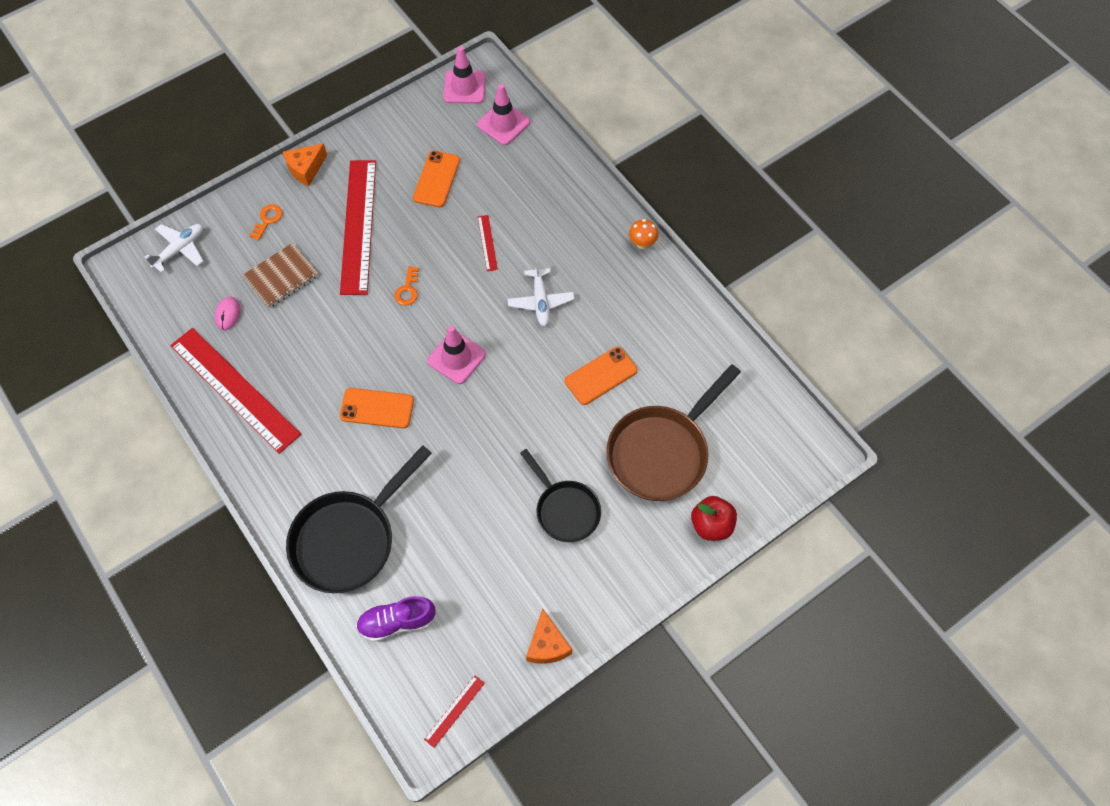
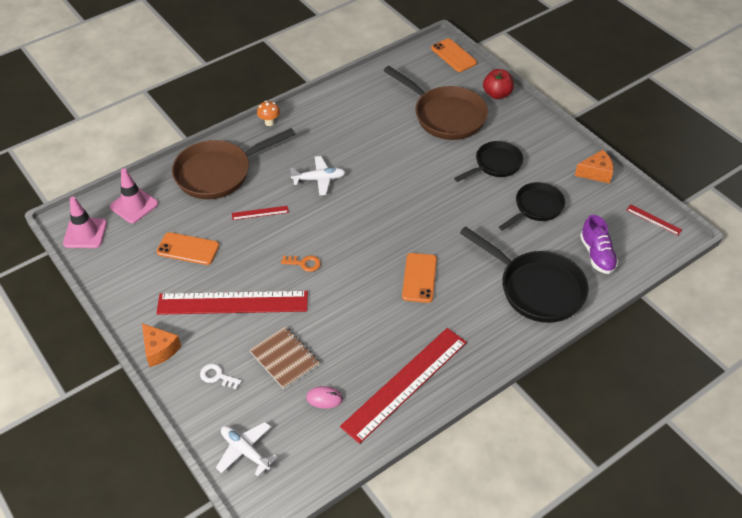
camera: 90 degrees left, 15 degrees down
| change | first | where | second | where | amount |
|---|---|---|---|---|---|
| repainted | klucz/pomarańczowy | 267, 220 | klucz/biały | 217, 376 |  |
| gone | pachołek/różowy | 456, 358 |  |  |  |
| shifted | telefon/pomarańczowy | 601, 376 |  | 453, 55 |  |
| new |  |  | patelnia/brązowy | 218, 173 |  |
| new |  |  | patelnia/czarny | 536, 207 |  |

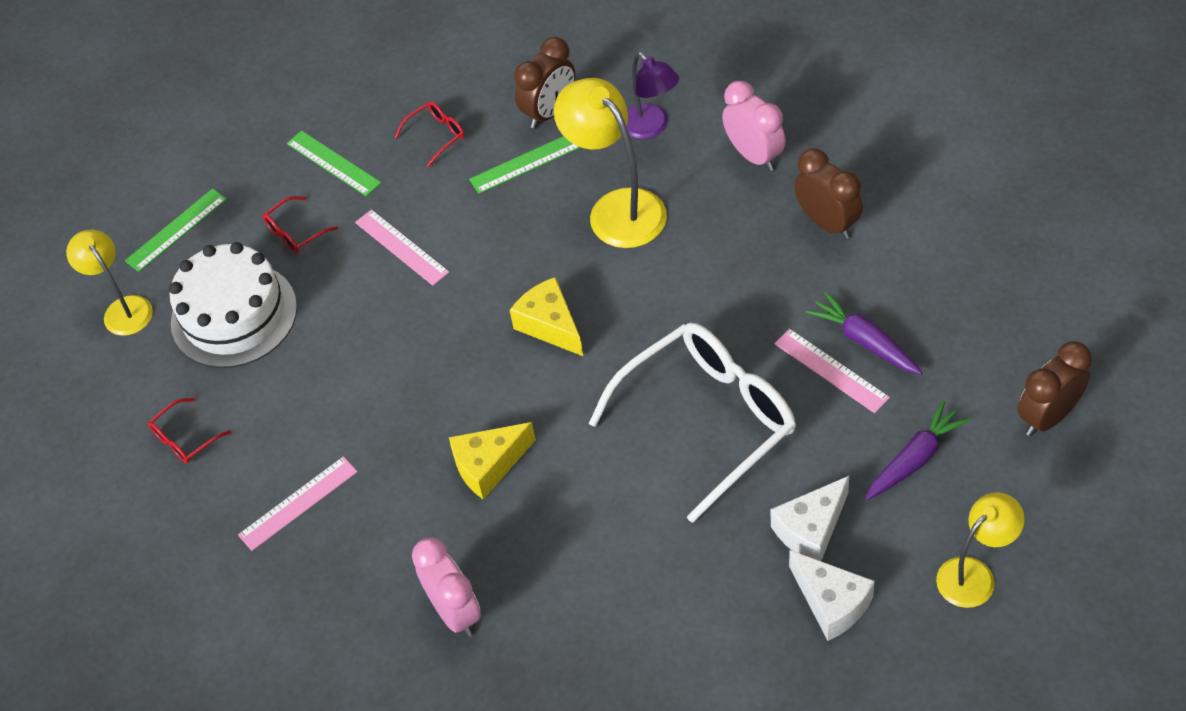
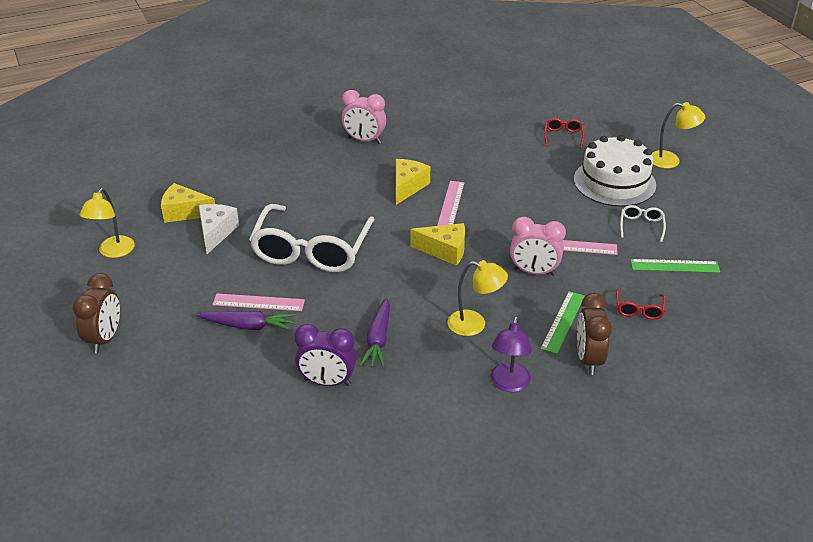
camera: 135 degrees right, 15 degrees down
| change | first | where | second | where | amount |
|---|---|---|---|---|---|
| rotated | lampka/fioletowy | 651, 127 |  | 509, 384 | 90 degrees counterclockwise |
| scaled | lampka/żółty | 617, 208 |  | 475, 324 | x0.64 |
| shifted | budzik/różowy | 754, 155 |  | 534, 272 |  |
| repainted | budzik/brązowy | 827, 223 | budzik/fioletowy | 327, 382 |  |
| gone | linijka/zielony | 176, 230 |  |  |  |
| repainted | okulary/czerwony | 296, 232 | okulary/biały | 641, 226 |  |
| shifted | marchewka/fioletowy | 915, 458 |  | 378, 340 |  |
| shifted | linijka/różowy | 298, 503 |  | 451, 205 |  |
| repainted | ser/biały | 831, 603 | ser/żółty | 184, 212 |  |

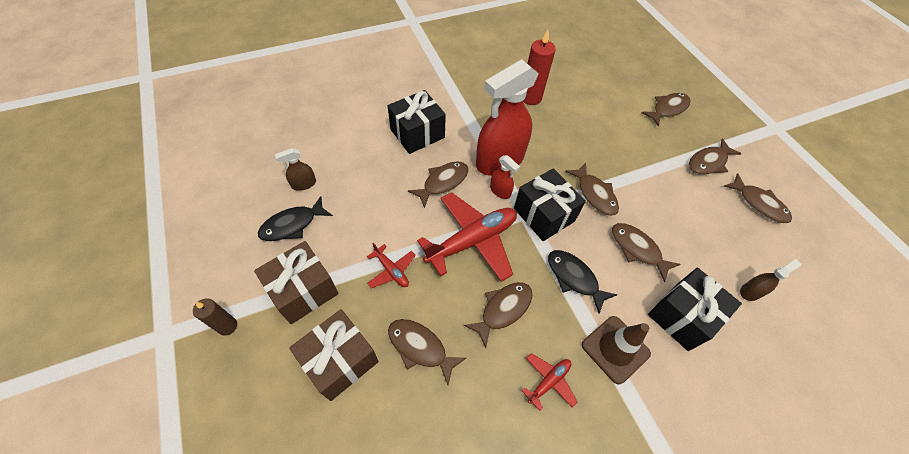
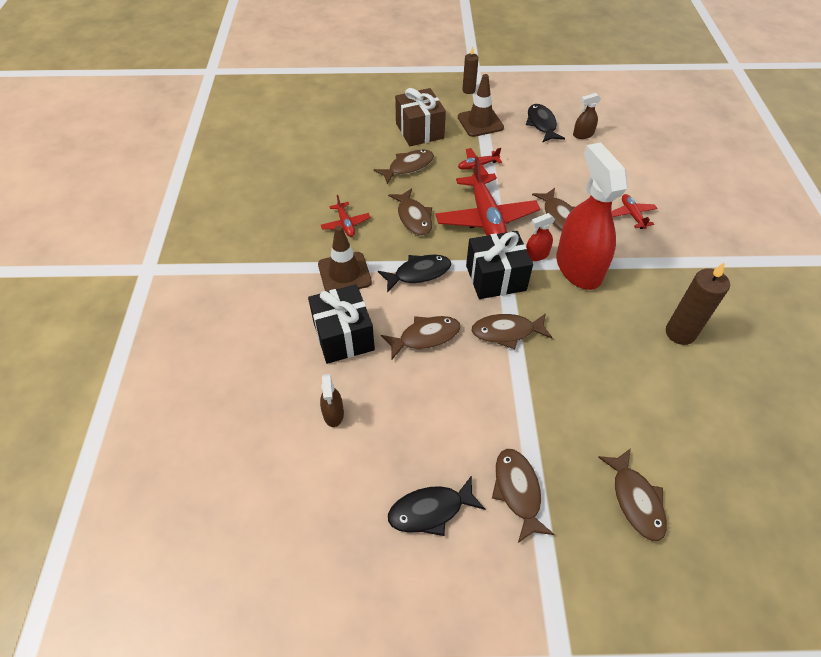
camera: 115 degrees right, 5 degrees down
| change | first | where | second | where | amount |
|---|---|---|---|---|---|
| repainted | świeca/czerwony | 531, 98 | świeca/brązowy | 680, 333 |  |
| swapped | prezent/czarny | 417, 133 | samolot/czerwony | 632, 215 |  |
| rotated | spryskiwacz/brązowy | 304, 184 |  | 583, 135 | 105 degrees counterclockwise |
| repainted | ryba/brązowy | 759, 204 | ryba/czarny | 430, 510 |  |
| swapped | prezent/brązowy | 303, 290 | pachołek/brązowy | 480, 122 |  |

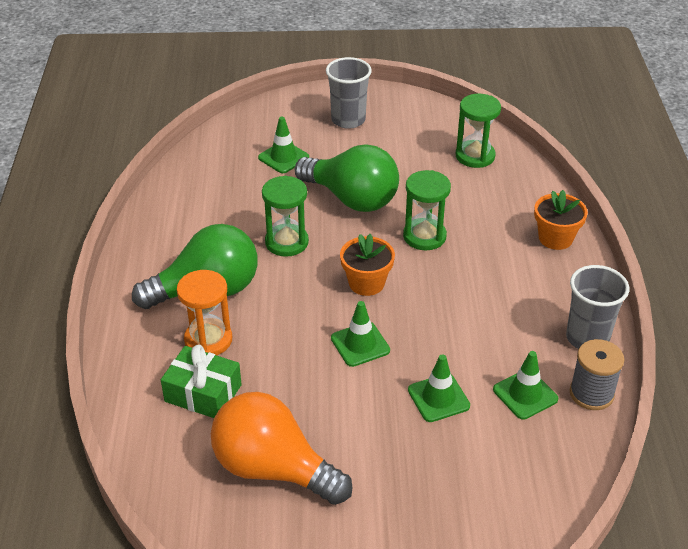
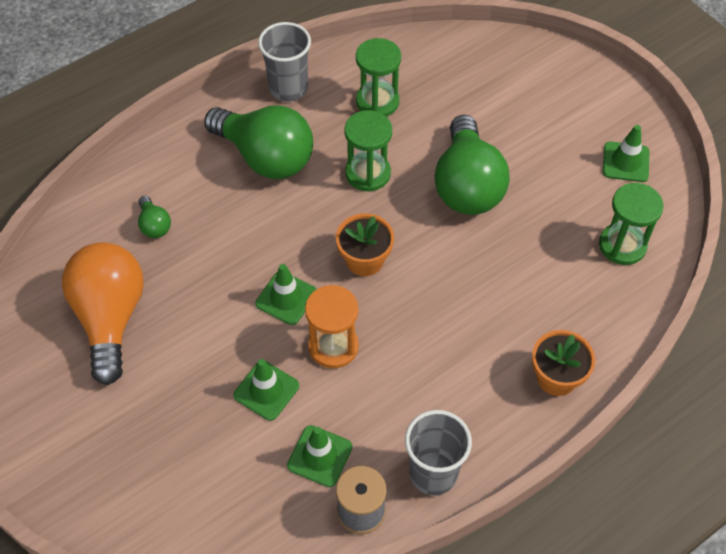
camera: 55 degrees right, 15 degrees up
| change | first | where | second | where | amount |
|---|---|---|---|---|---|
| shifted | szklanka/szary | 348, 120 |  | 288, 88 |  |
| shifted | pachołek/zielony | 283, 157 |  | 625, 162 |  |
| shifted | klepsydra/zielony | 424, 236 |  | 377, 101 |  |
| shifted | klepsydra/pomarańczowy | 208, 340 |  | 333, 346 |  |
| swapped | prezent/zielony | 203, 393 | żarówka/zielony | 154, 225 |  |

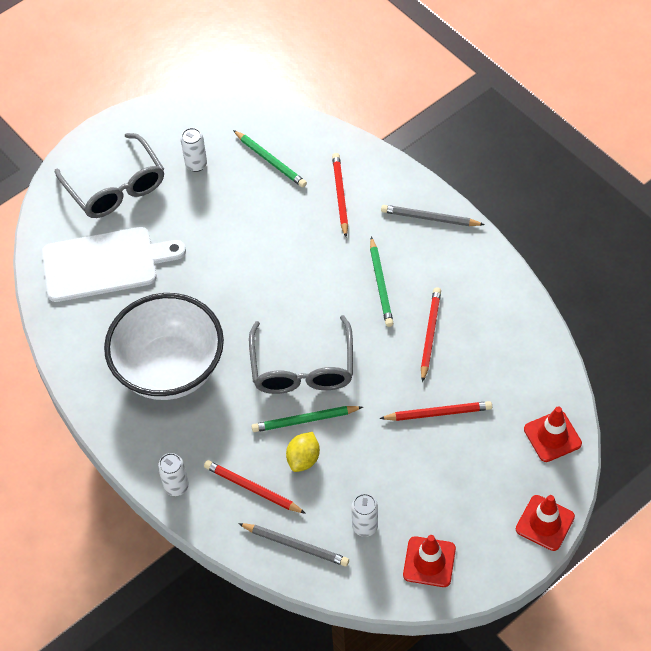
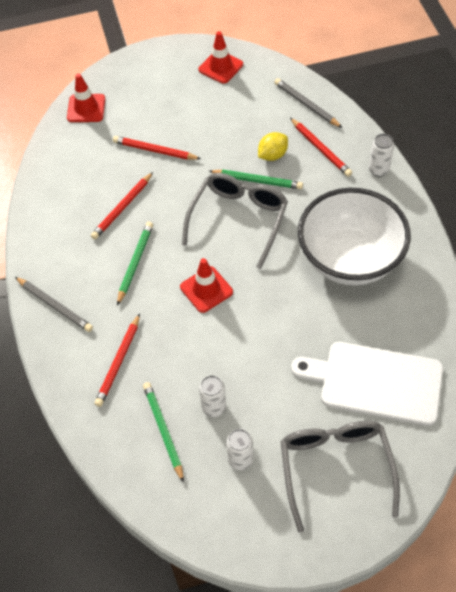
camera: 155 degrees left, 0 degrees up
| change | first | where | second | where | amount |
|---|---|---|---|---|---|
| shifted | puszka/biały | 365, 526 |  | 214, 407 |  |
| shifted | pachołek/czerwony | 545, 523 |  | 206, 289 |  |

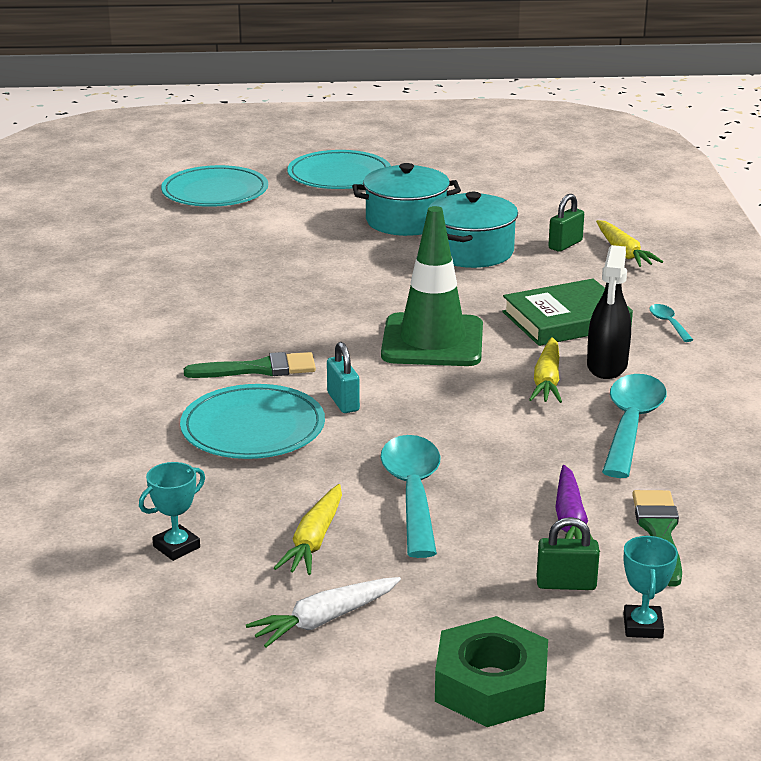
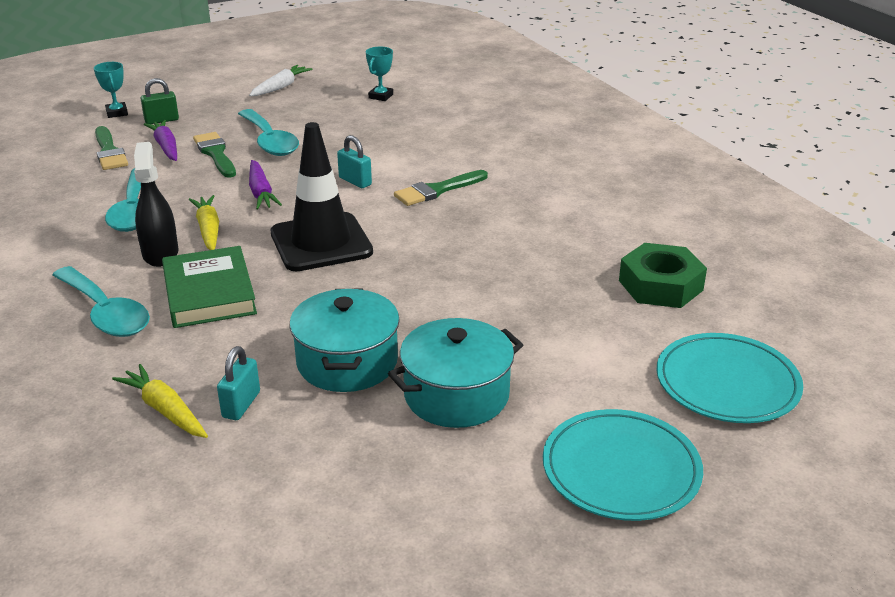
camera: 155 degrees right, 5 degrees up
| change | first | where | second | where | amount |
|---|---|---|---|---|---|
| repainted | kłódka/zielony | 565, 245 | kłódka/turkusowy | 241, 404 |  |
| repainted | pachołek/zielony | 432, 341 | pachołek/czarny | 321, 243 |  |
| rotated | książka/zielony | 566, 320 |  | 209, 293 | 60 degrees counterclockwise |
| scaled | łyżka/turkusowy | 668, 323 |  | 106, 313 | x2.18 |
| gone | talerz/turkusowy | 253, 428 |  |  |  |
| gone | marchewka/żółty | 314, 541 |  |  |  |
| shifted | nakrętka/zielony | 491, 685 |  | 660, 285 |  |
| new |  |  | pędzel/zielony | 215, 154 |  |
| new |  |  | marchewka/fioletowy | 261, 192 |  |

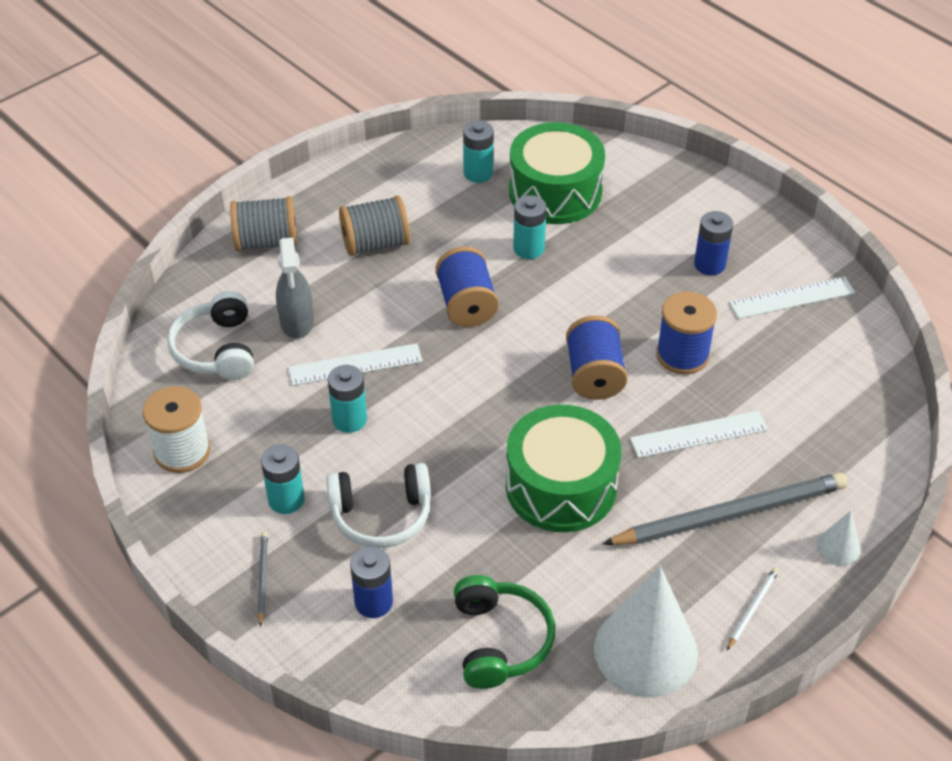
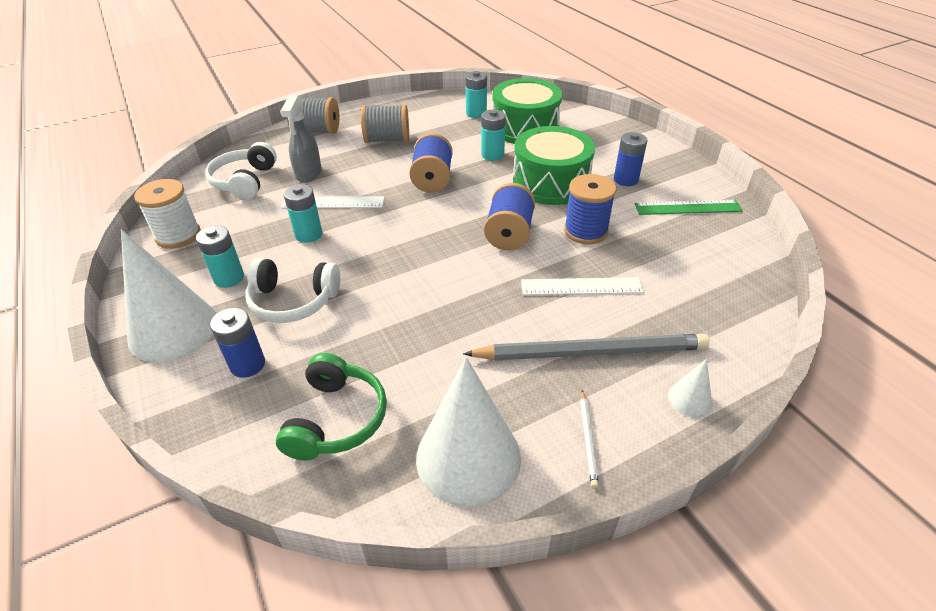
camera: 15 degrees right, 5 degrees down
| change | first | where | second | where | amount |
|---|---|---|---|---|---|
| repainted | linijka/biały | 792, 298 | linijka/zielony | 687, 207 |  |
| shifted | bęben/zielony | 561, 486 |  | 550, 183 |  |
| swapped | ołówek/szary | 262, 578 | stożek/biały | 173, 329 |  |
| rotated | ołówek/biały | 752, 609 |  | 588, 439 | 135 degrees clockwise |

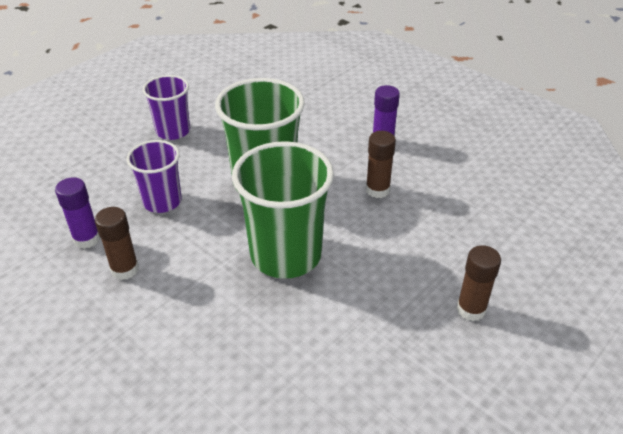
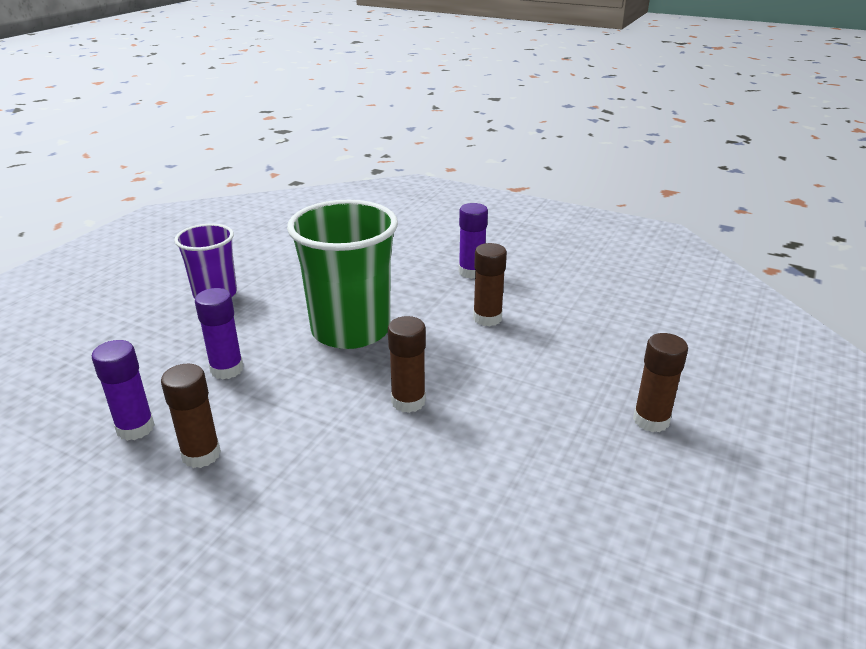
camera: 15 degrees left, 10 degrees down
| change | first | where | second | where | amount |
|---|---|---|---|---|---|
| swapped | szklanka/fioletowy | 162, 201 | klej w sztyfcie/fioletowy | 227, 369 |  |
| swapped | szklanka/zielony | 286, 255 | klej w sztyfcie/brązowy | 408, 401 |  |

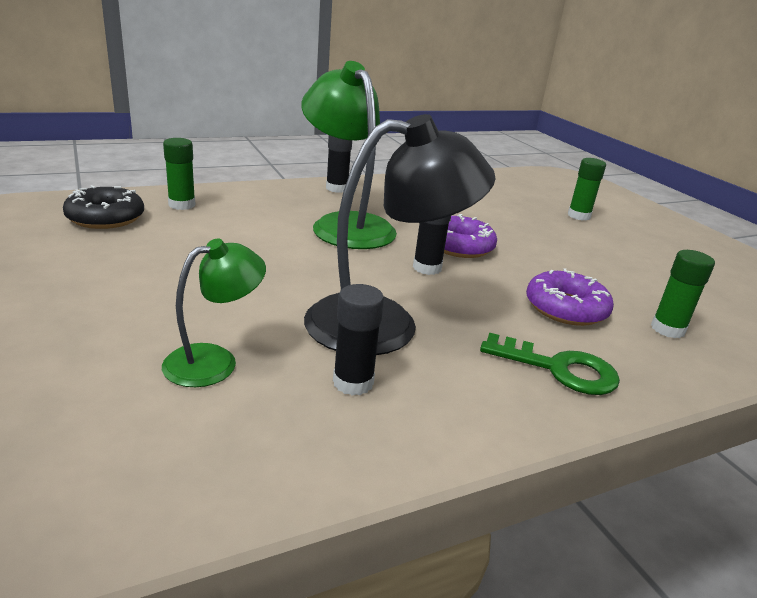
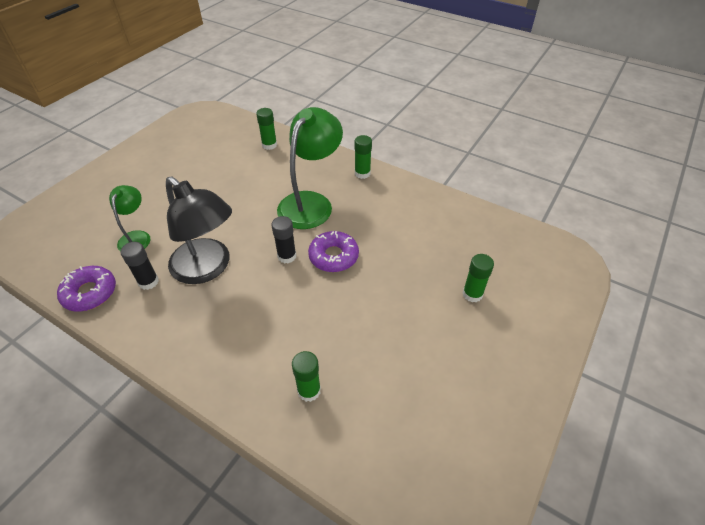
camera: 60 degrees right, 20 degrees up
| change | first | where | second | where | amount |
|---|---|---|---|---|---|
| repainted | klej w sztyfcie/czarny | 337, 188 | klej w sztyfcie/zielony | 362, 173 |  |
| gone | donut/czarny | 105, 218 |  |  |  |
| rotated | lampka/zielony | 214, 361 |  | 136, 237 | 105 degrees counterclockwise |
| shifted | donut/fioletowy | 566, 308 |  | 90, 293 |  |
| gone | klucz/zielony | 559, 369 |  |  |  |

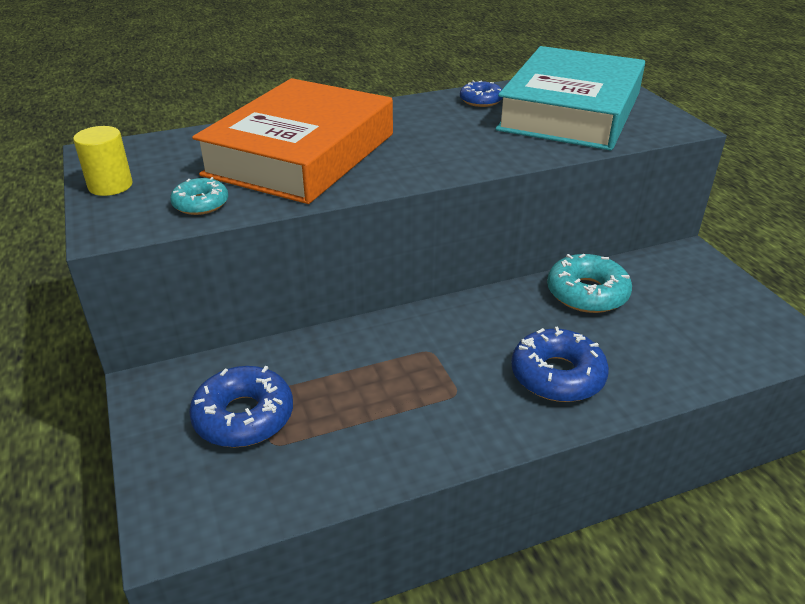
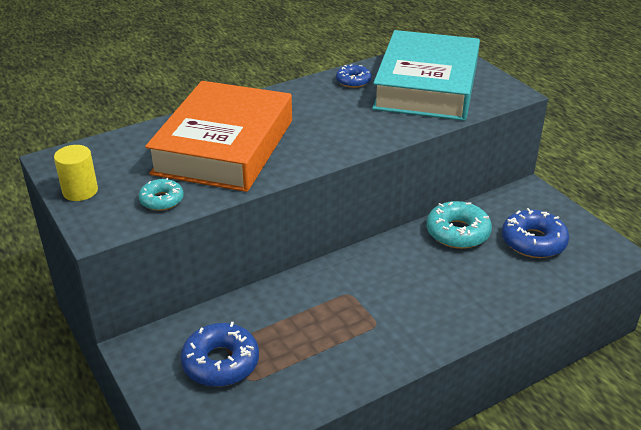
camera: 10 degrees left, 0 degrees up
| change | first | where | second | where | amount |
|---|---|---|---|---|---|
| shifted | donut/niebieski | 557, 375 |  | 533, 241 |  |

